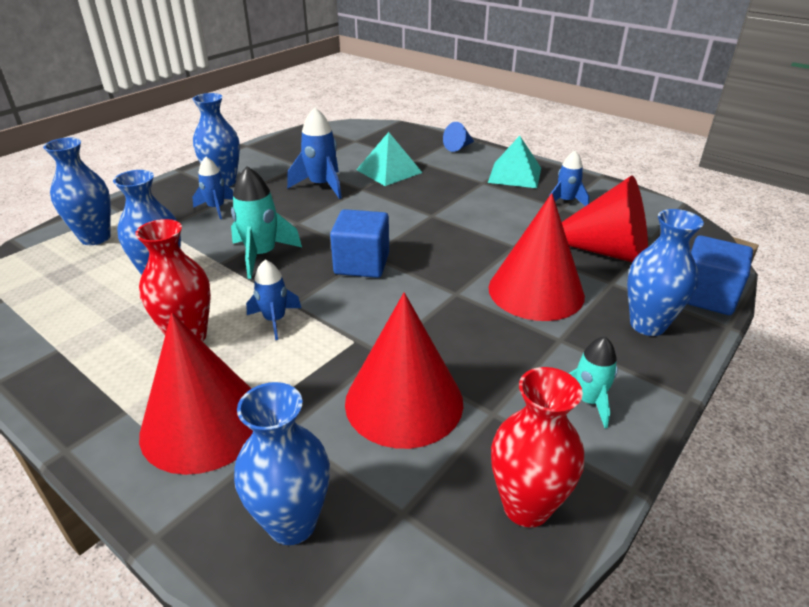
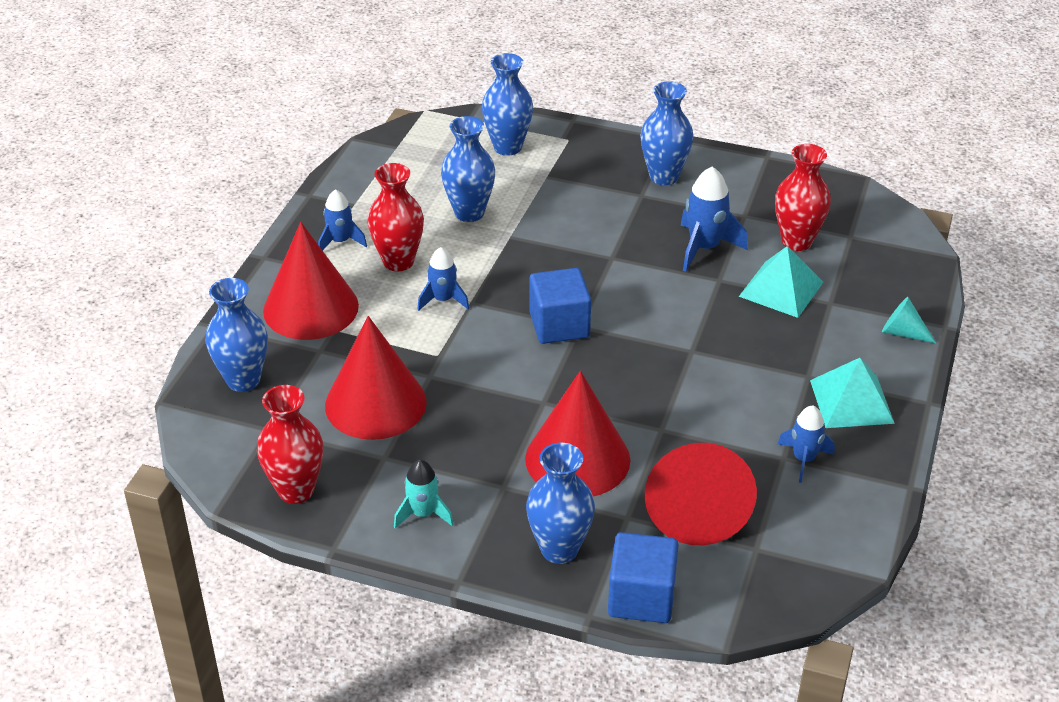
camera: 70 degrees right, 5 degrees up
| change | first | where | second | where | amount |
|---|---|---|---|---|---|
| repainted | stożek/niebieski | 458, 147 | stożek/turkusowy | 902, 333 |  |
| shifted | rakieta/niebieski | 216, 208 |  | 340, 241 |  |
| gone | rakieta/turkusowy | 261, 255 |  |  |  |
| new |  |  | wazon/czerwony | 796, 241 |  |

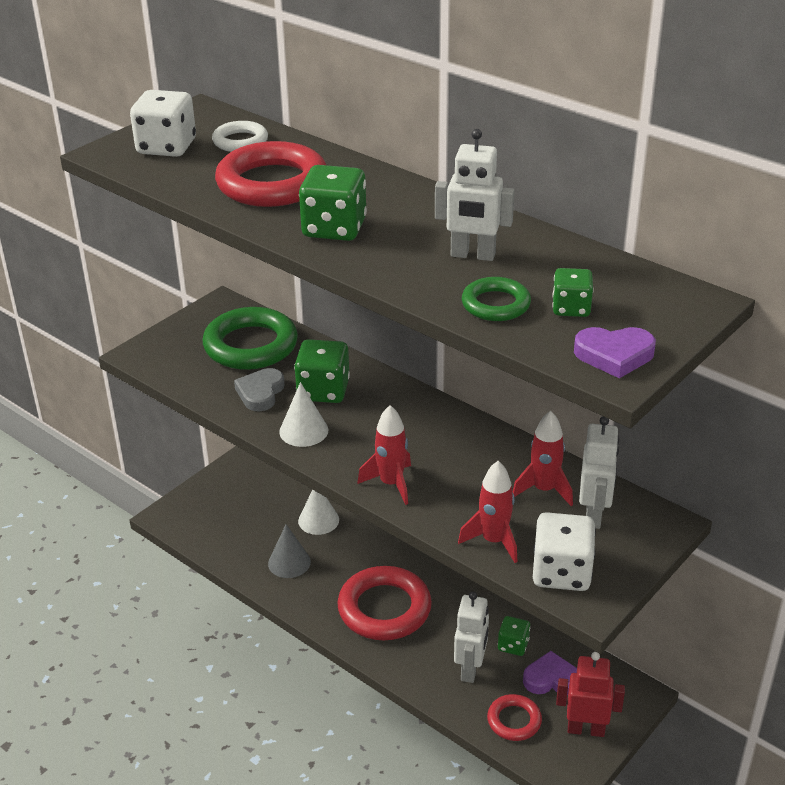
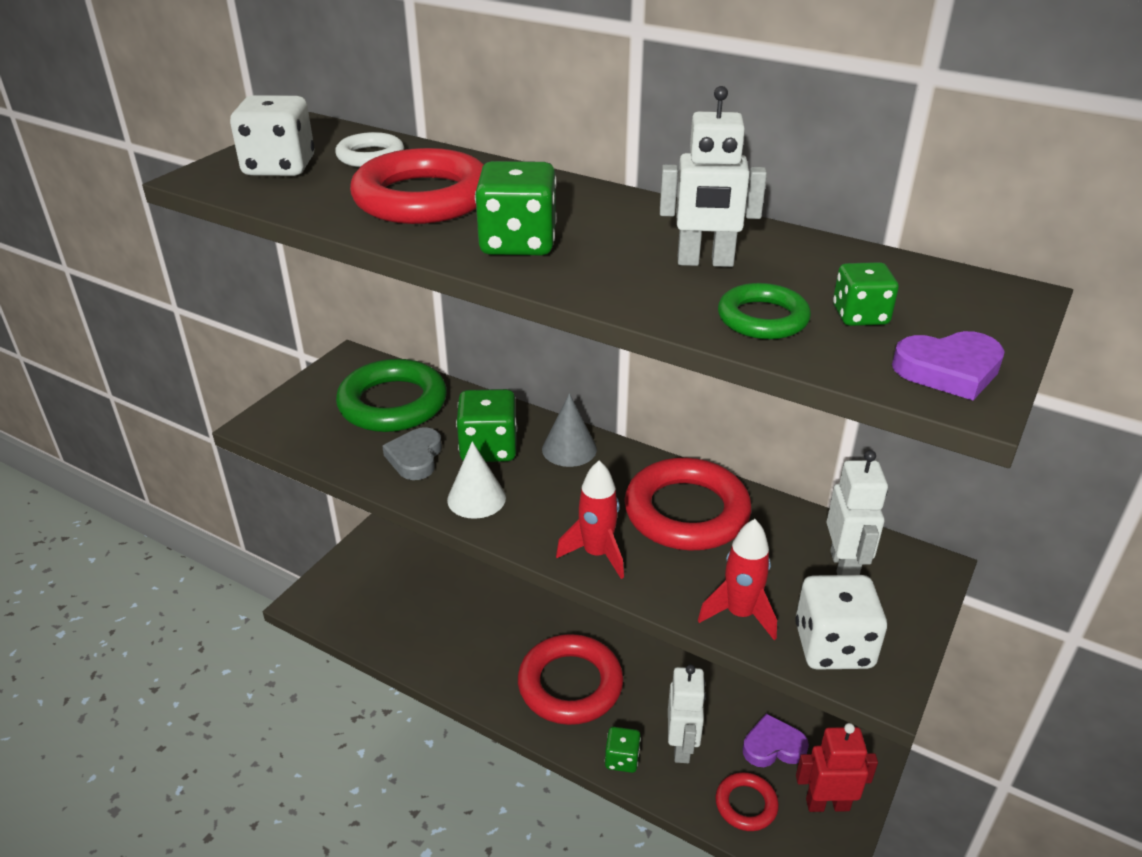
camera: 10 degrees left, 0 degrees up
| change | first | where | second | where | amount |
|---|---|---|---|---|---|
| gone | rakieta/czerwony | 544, 490 |  |  |  |
| gone | stożek/biały | 318, 520 |  |  |  |
| shifted | stożek/szary | 289, 562 |  | 569, 449 |  |
| shifted | kostka do gry/zielony | 513, 645 |  | 622, 759 |  |
| new |  |  | pierścień/czerwony | 686, 512 |  |

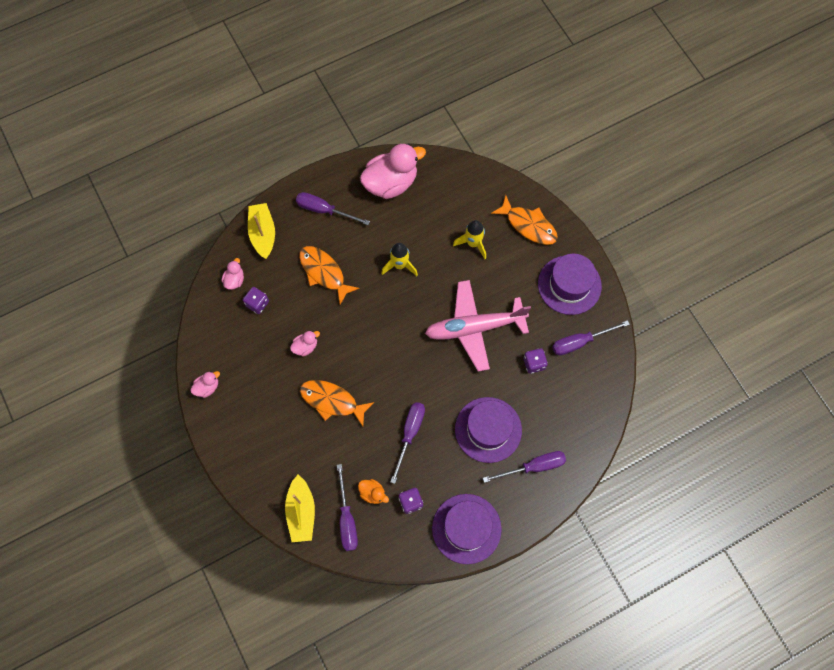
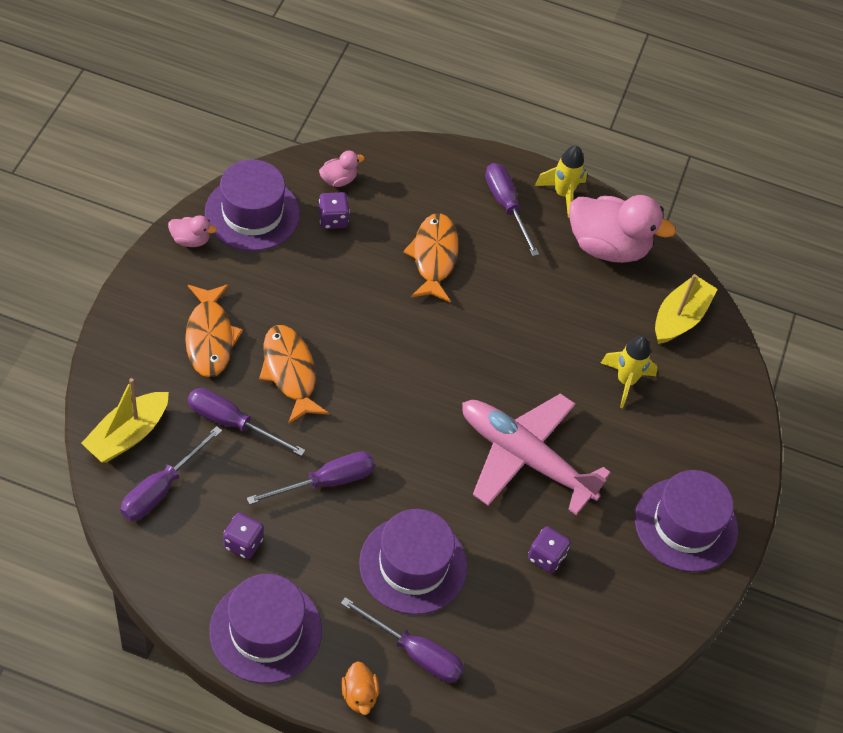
camera: 40 degrees right, 15 degrees down
| change | first | where | second | where | amount |
|---|---|---|---|---|---|
| shifted | ryba/pomarańczowy | 528, 225 |  | 210, 337 |  |
| shifted | łódka/żółty | 263, 234 |  | 680, 318 |  |
| shifted | rakieta/żółty | 400, 265 |  | 563, 194 |  |
| shifted | śrubokręt/fioletowy | 580, 342 |  | 232, 423 |  |
| gone | kaczka/różowy | 305, 346 |  |  |  |
| shifted | kaczka/pomarańczowy | 373, 493 |  | 359, 695 |  |
| new |  |  | kapelusz/fioletowy | 252, 213 |  |

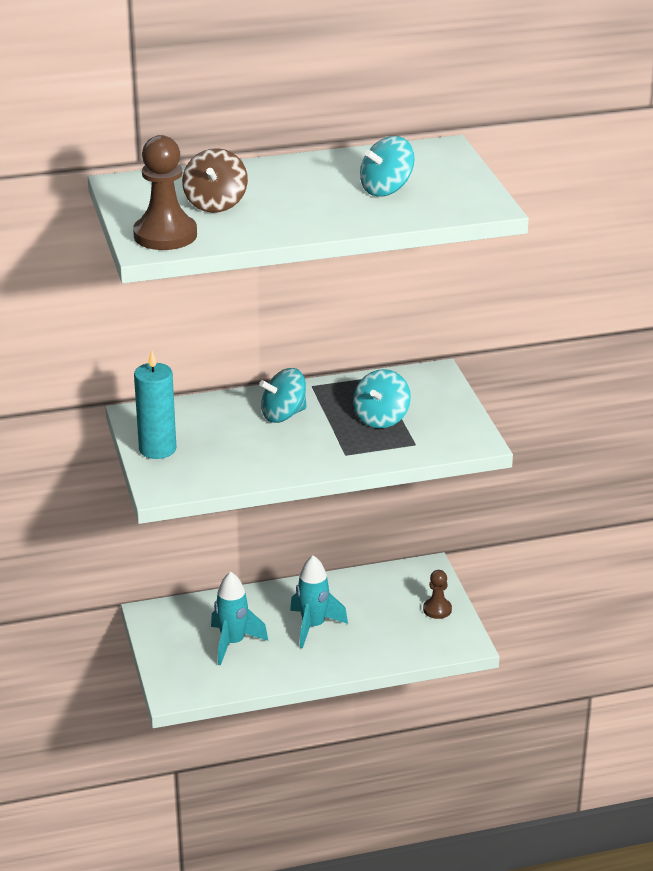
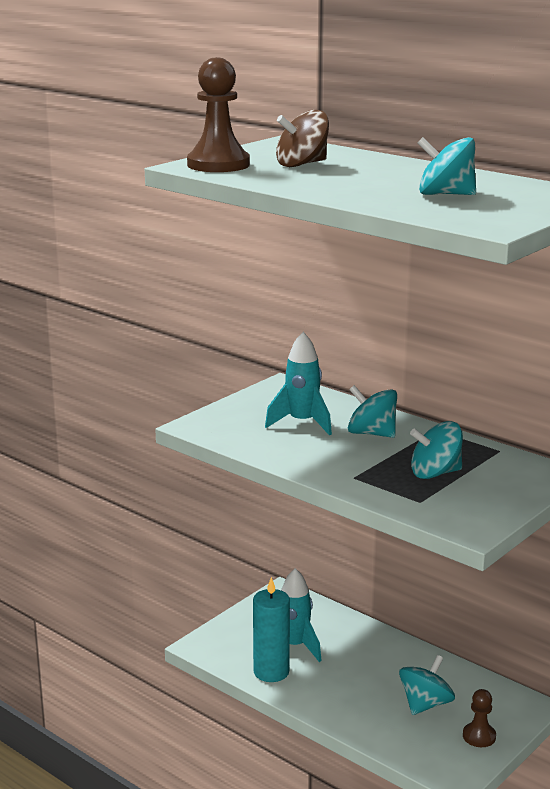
camera: 55 degrees right, 10 degrees down
| change | first | where | second | where | amount |
|---|---|---|---|---|---|
| shifted | świeca/turkusowy | 157, 449 |  | 271, 672 |  |
| shifted | rakieta/turkusowy | 313, 626 |  | 302, 423 |  |
| new |  |  | bączek/turkusowy | 425, 704 |  |

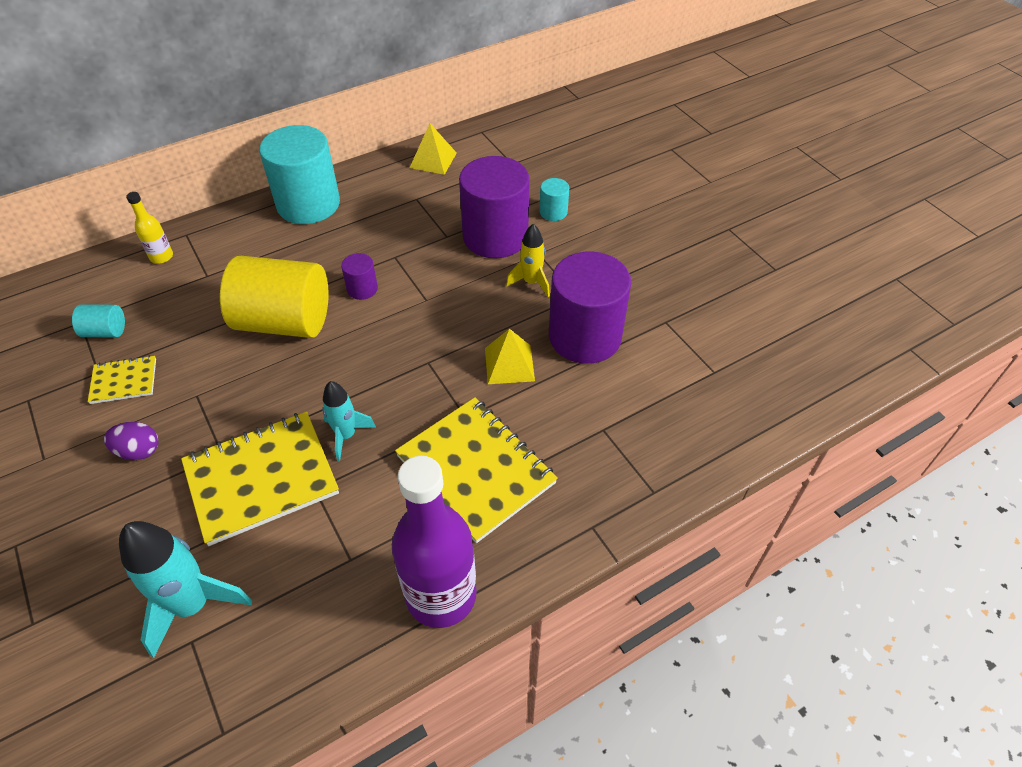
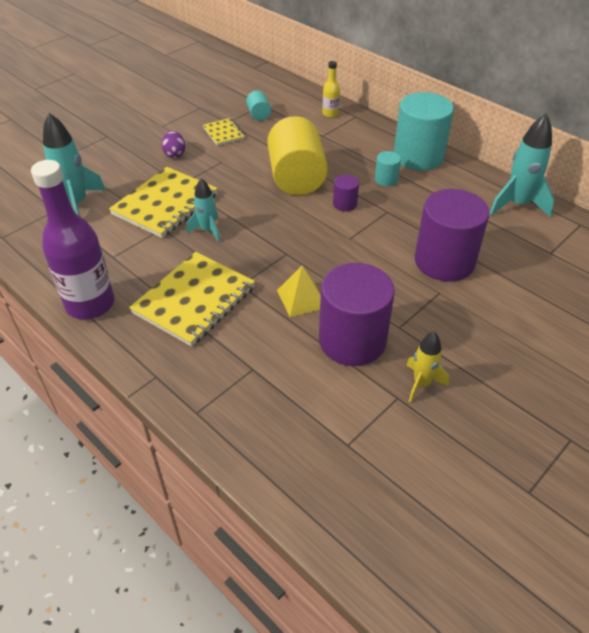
camera: 75 degrees right, 5 degrees down
| change | first | where | second | where | amount |
|---|---|---|---|---|---|
| swapped | piramida/żółty | 433, 160 | rakieta/turkusowy | 517, 205 |  |
| shifted | walec/turkusowy | 553, 212 |  | 386, 179 |  |
| shifted | rakieta/żółty | 531, 282 |  | 421, 383 |  |
| rotated | zeszyt/żółty | 261, 478 |  | 165, 204 | 75 degrees clockwise |

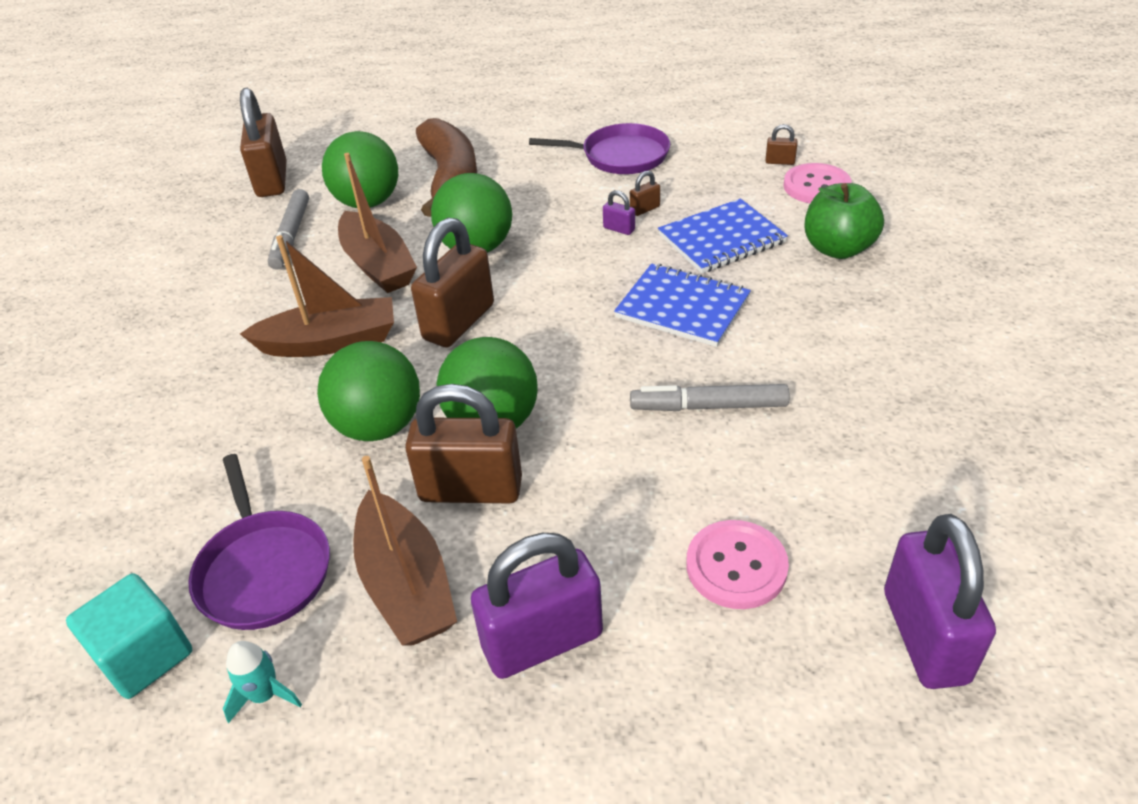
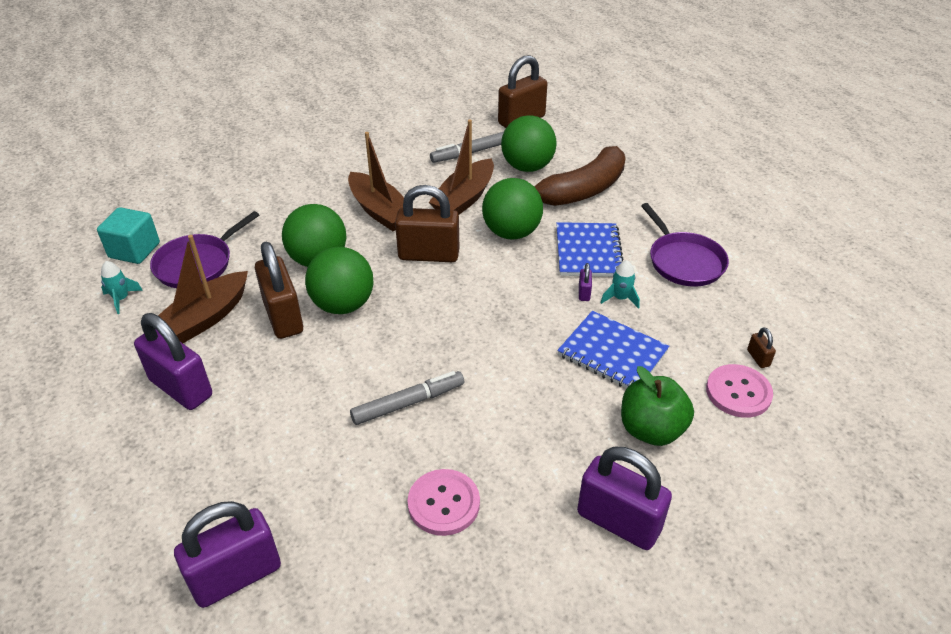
camera: 60 degrees right, 0 degrees up
| change | first | where | second | where | amount |
|---|---|---|---|---|---|
| swapped | kłódka/brązowy | 645, 209 | rakieta/turkusowy | 620, 298 |  |
| shifted | zeszyt/niebieski | 682, 307 |  | 588, 252 |  |
| rotated | flamaster/szary | 708, 406 |  | 408, 403 | 90 degrees clockwise |
| shifted | guzik/różowy | 736, 566 |  | 443, 503 |  |
| new |  |  | kłódka/fioletowy | 618, 522 |  |

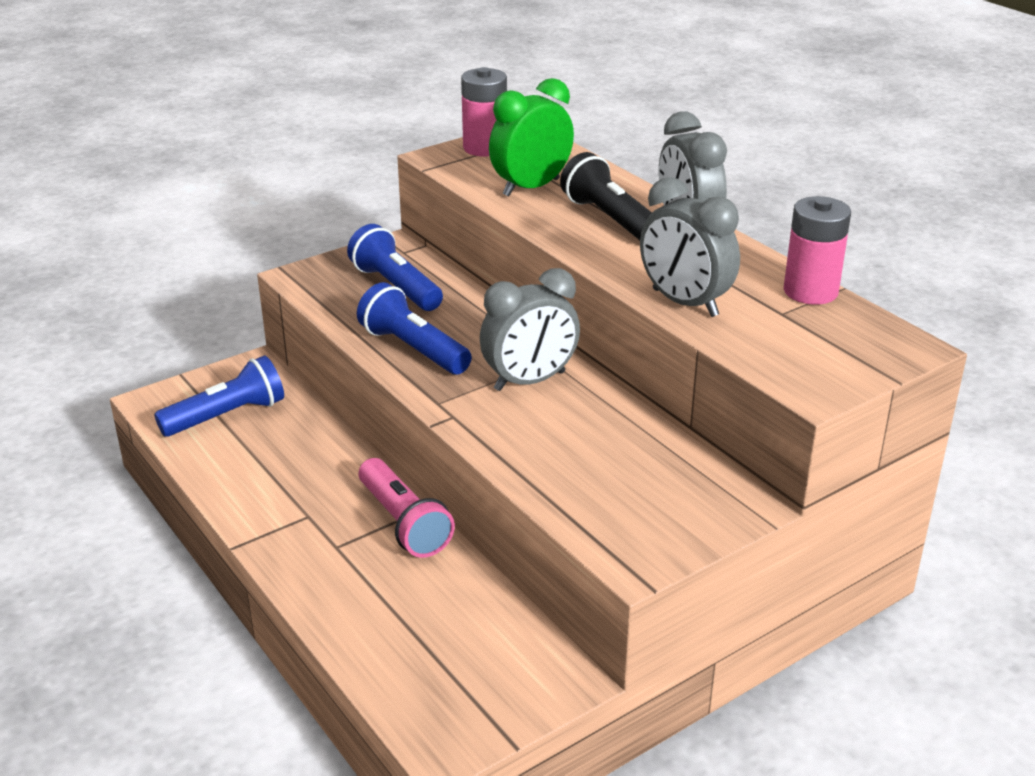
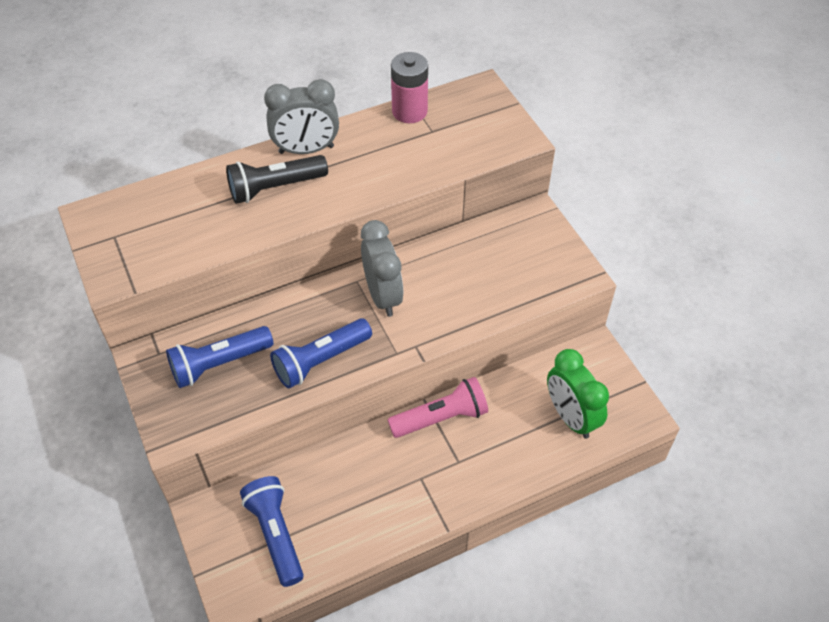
camera: 80 degrees left, 20 degrees up
| change | first | where | second | where | amount |
|---|---|---|---|---|---|
| gone | bateria/różowy | 485, 148 |  |  |  |
| shifted | budzik/zielony | 531, 187 |  | 570, 417 |  |
| gone | budzik/szary | 684, 303 |  |  |  |

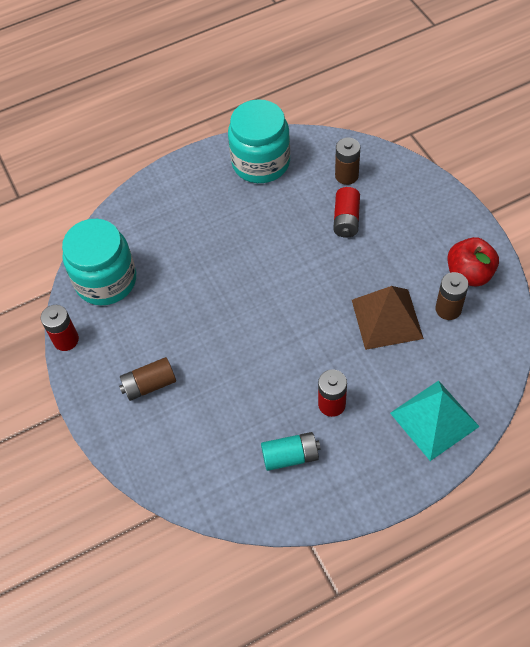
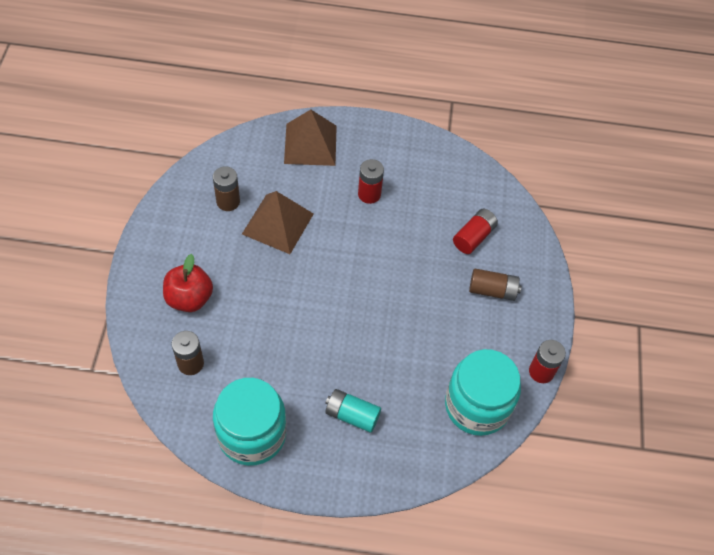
camera: 155 degrees left, 0 degrees up
| change | first | where | second | where | amount |
|---|---|---|---|---|---|
| shifted | bateria/czerwony | 346, 219 |  | 473, 237 |  |
| shifted | jabłko/czerwony | 469, 274 |  | 189, 298 |  |
| repainted | piramida/turkusowy | 434, 419 | piramida/brązowy | 310, 144 |  |
| shifted | bateria/turkusowy | 290, 456 |  | 352, 415 |  |

